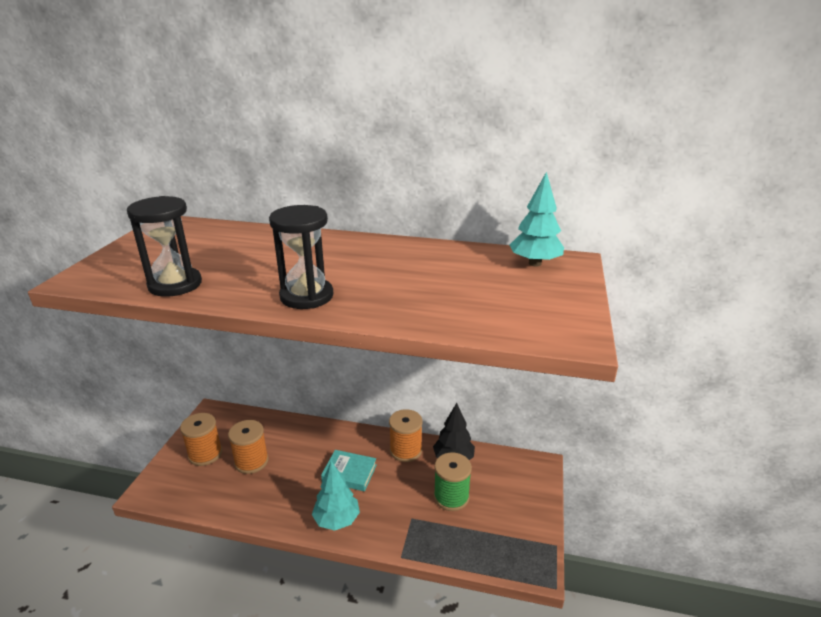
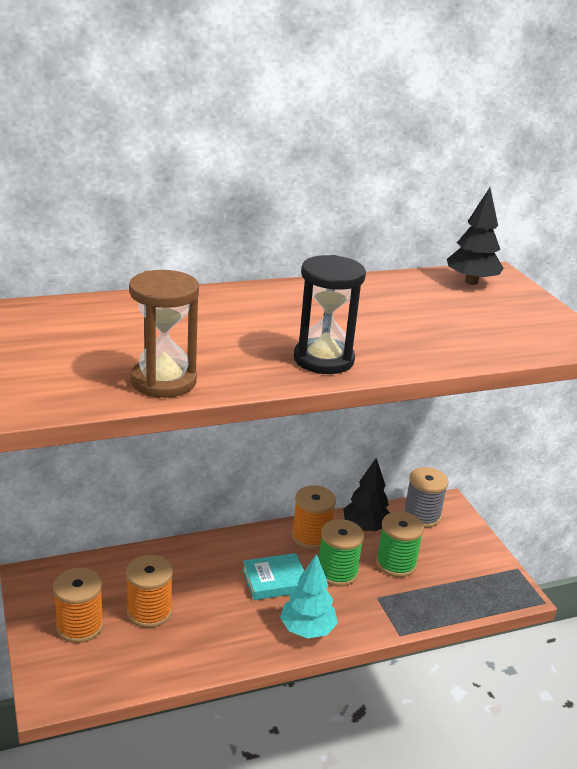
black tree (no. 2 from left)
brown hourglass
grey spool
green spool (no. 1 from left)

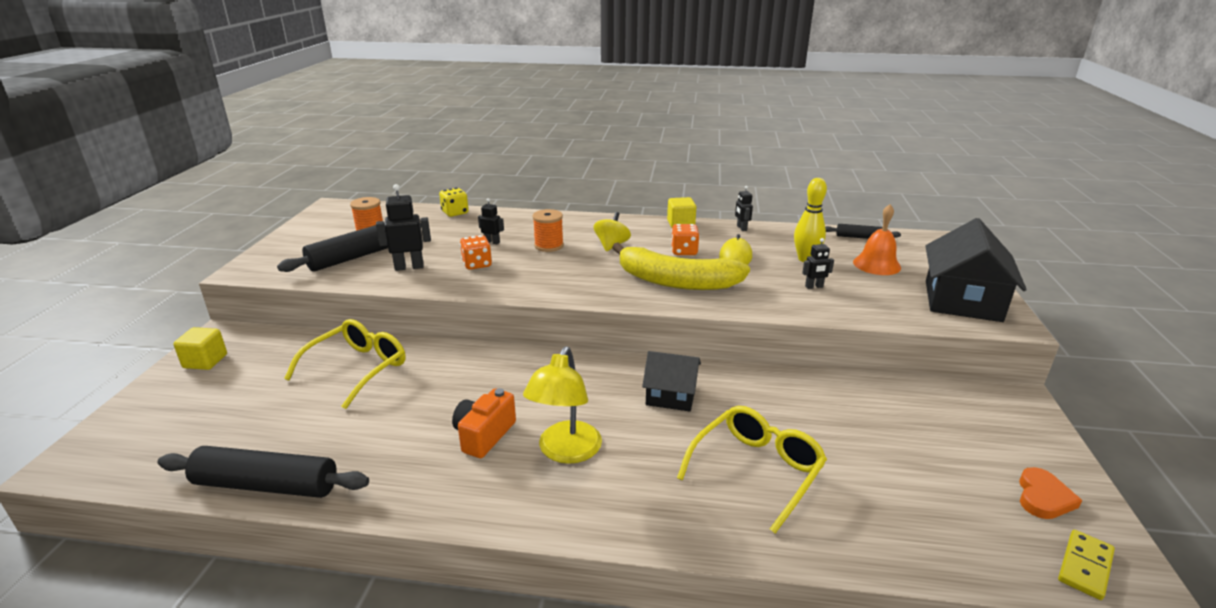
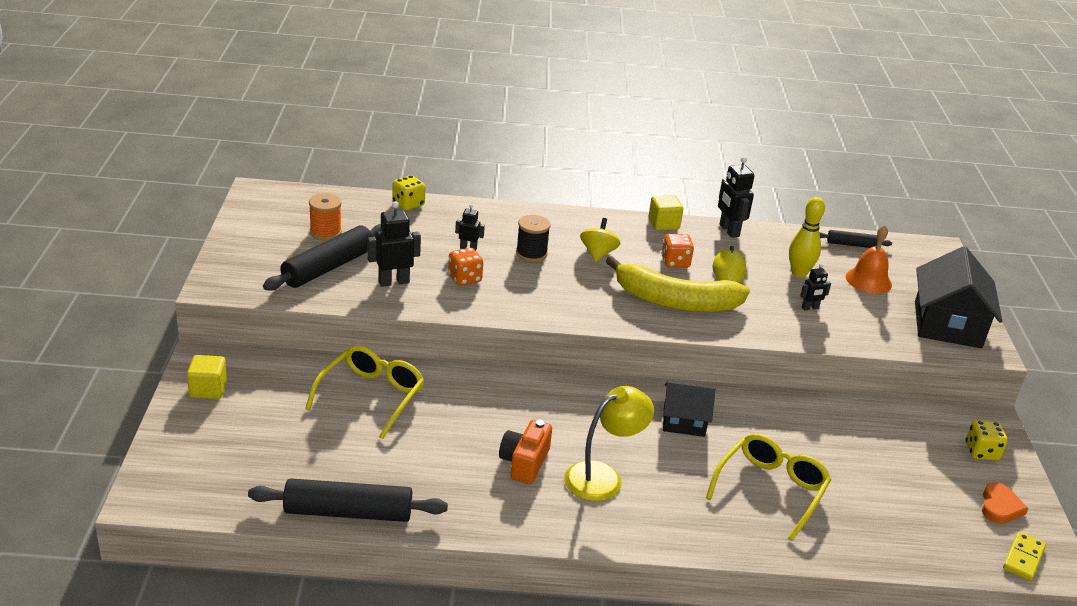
black robot (no. 3 from left)
black spool
yellow lamp
yellow dice (no. 2 from left)

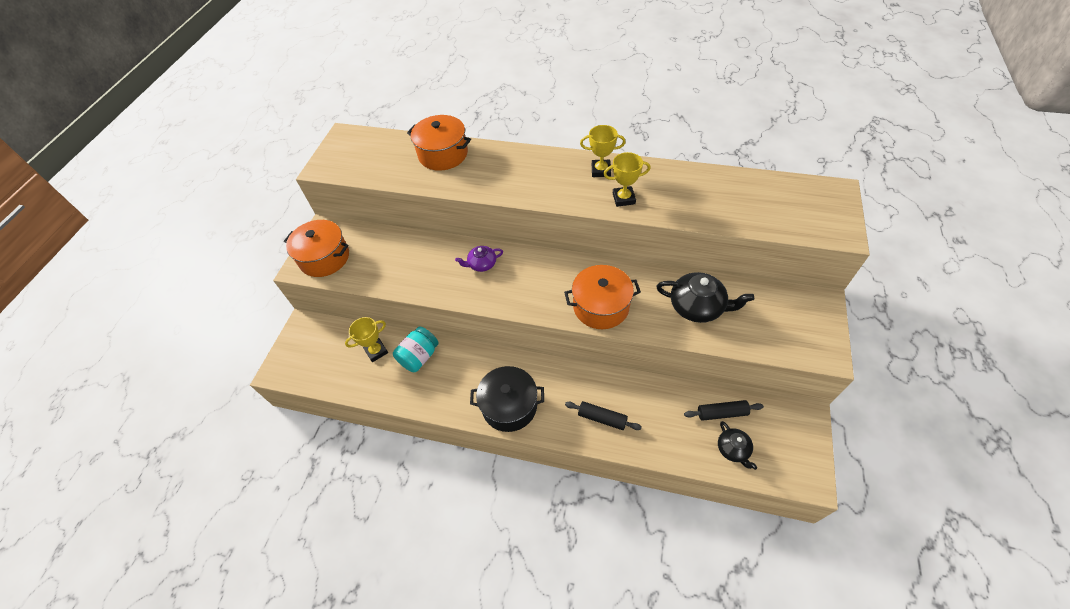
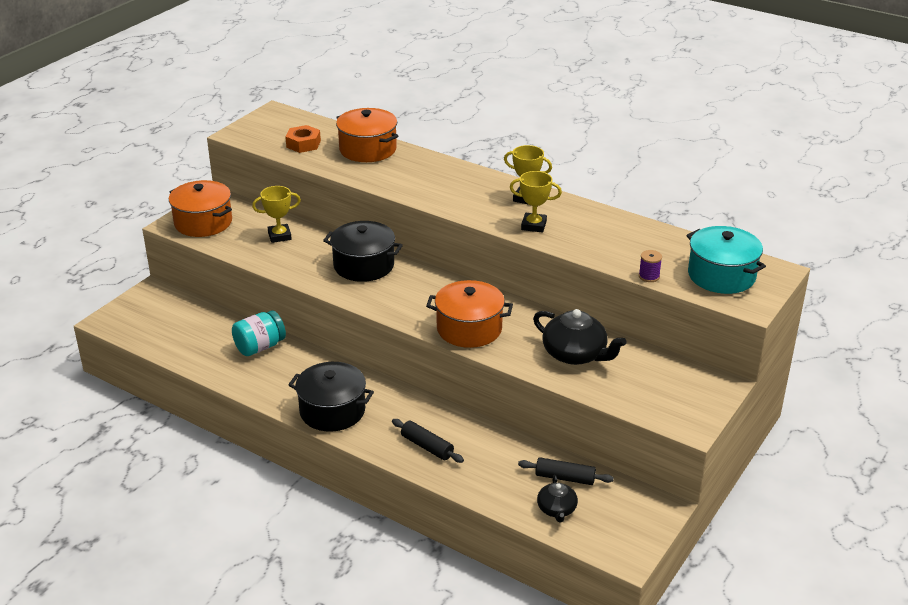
black pot (no. 2 from left)
yellow trophy (no. 1 from left)
orange nut
turquoise pot
purple spool

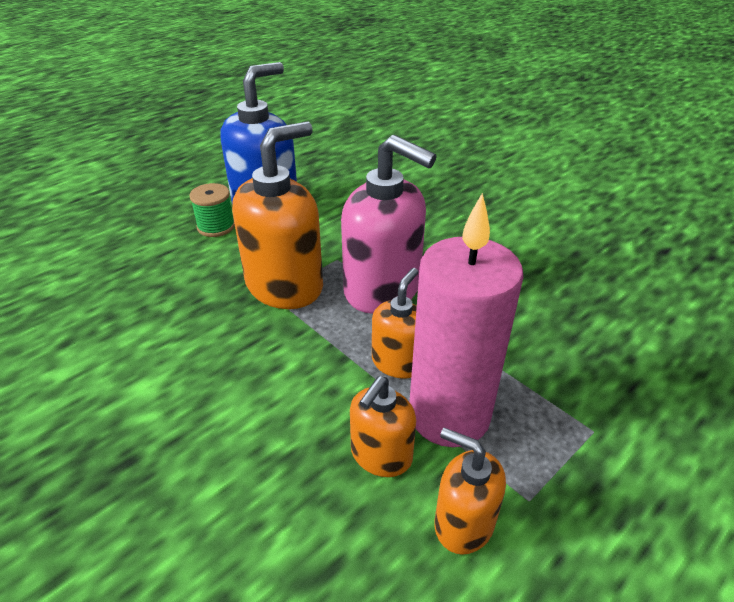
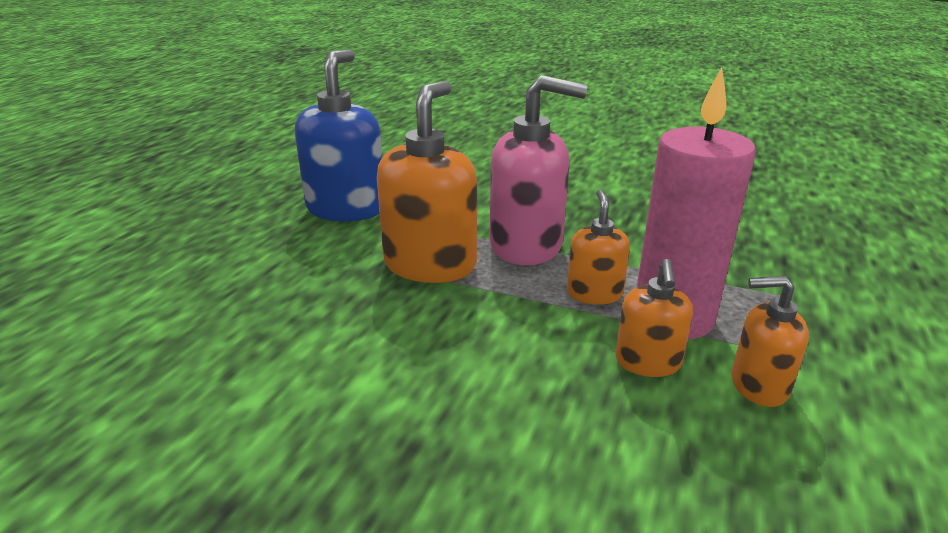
green spool

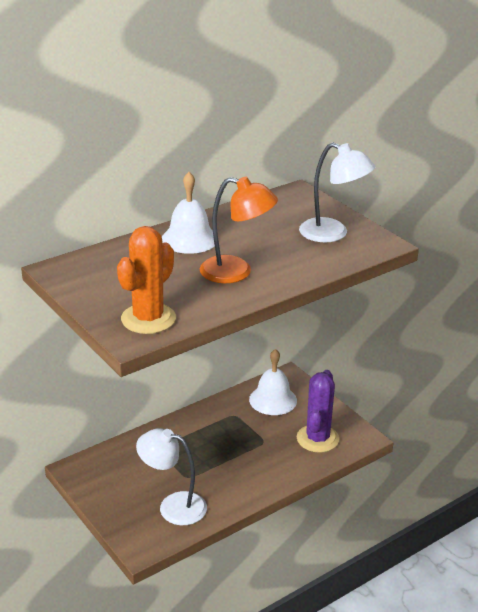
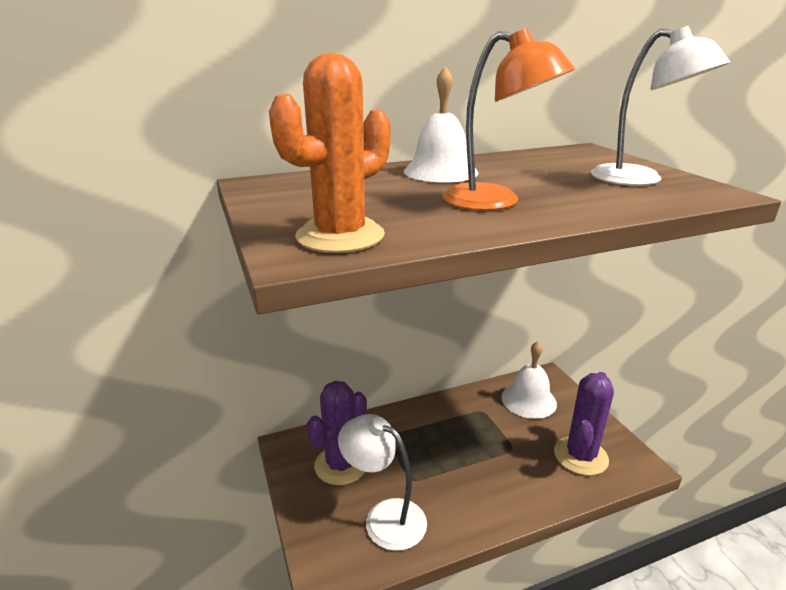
purple cactus (no. 1 from left)

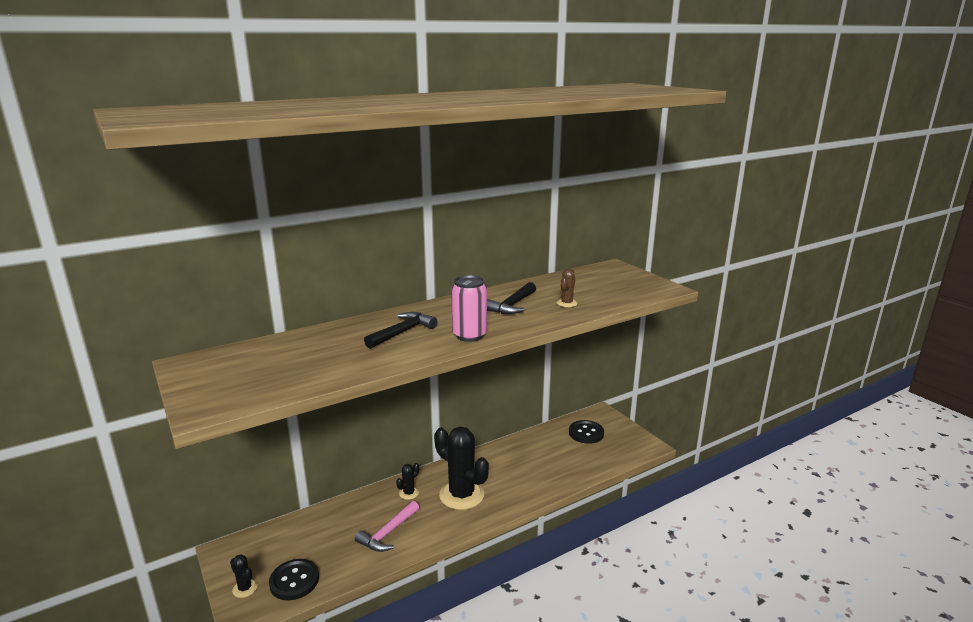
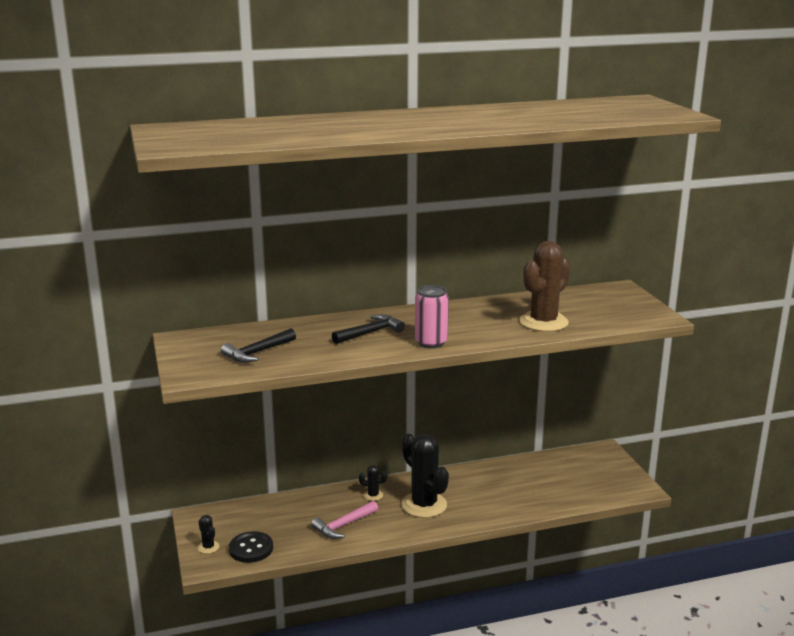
brown cactus
black hammer (no. 1 from left)
black button (no. 2 from left in the first image)
black cactus (no. 2 from left)

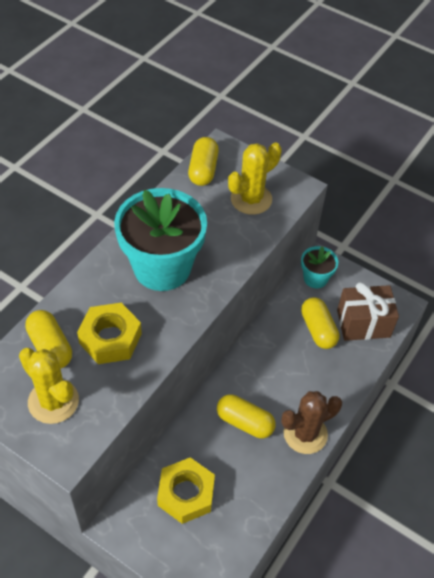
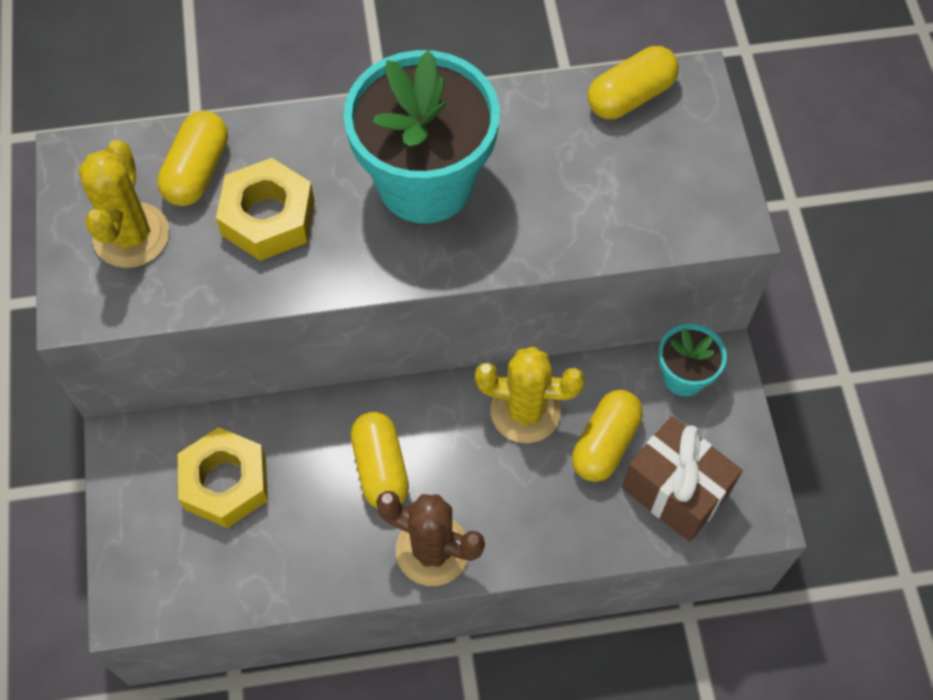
yellow cactus (no. 2 from left)

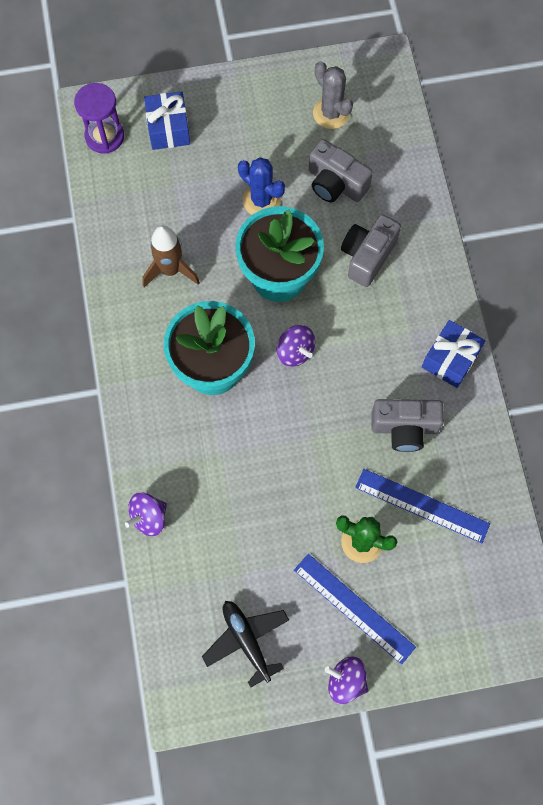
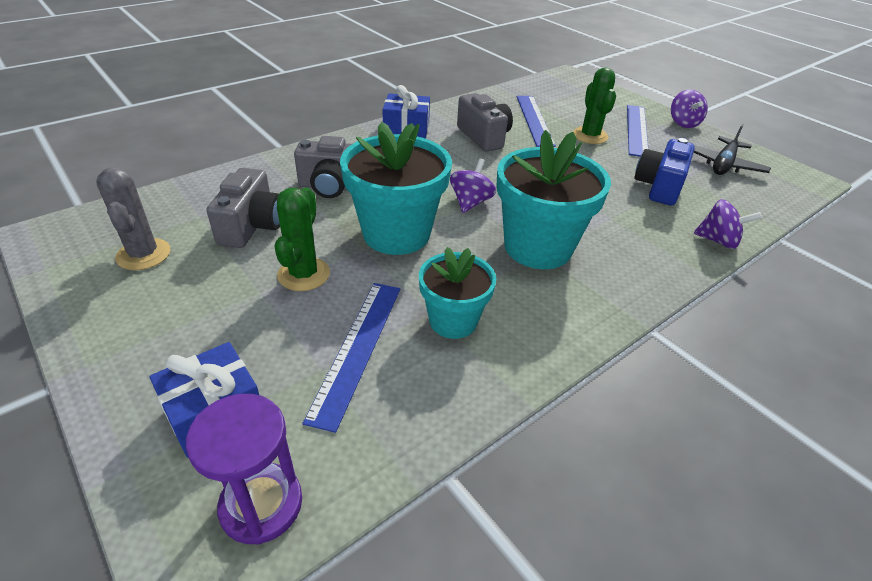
grey cactus
green cactus (no. 1 from left)
turquoise flower pot (no. 2 from left)
blue camera
blue ruler (no. 1 from left)

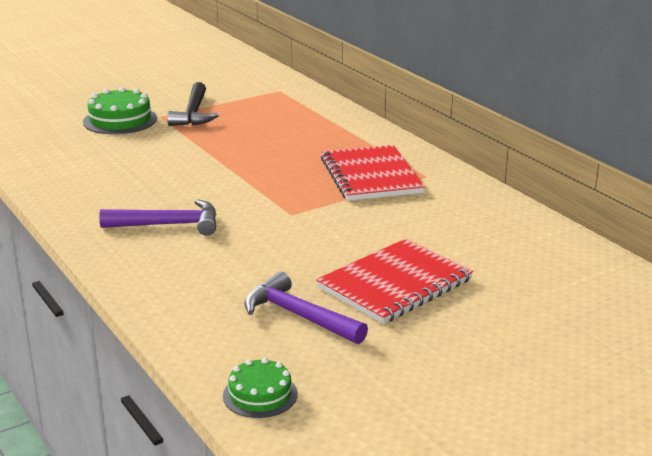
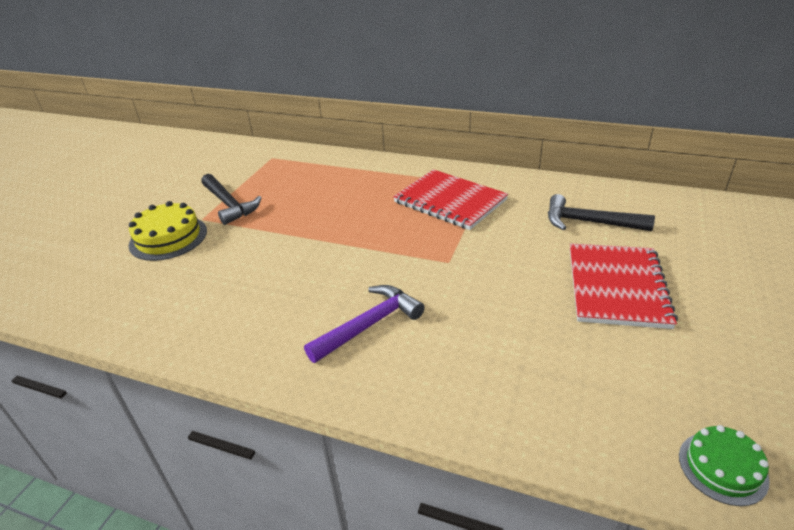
yellow cake
purple hammer (no. 2 from left in the first image)
black hammer (no. 2 from left)

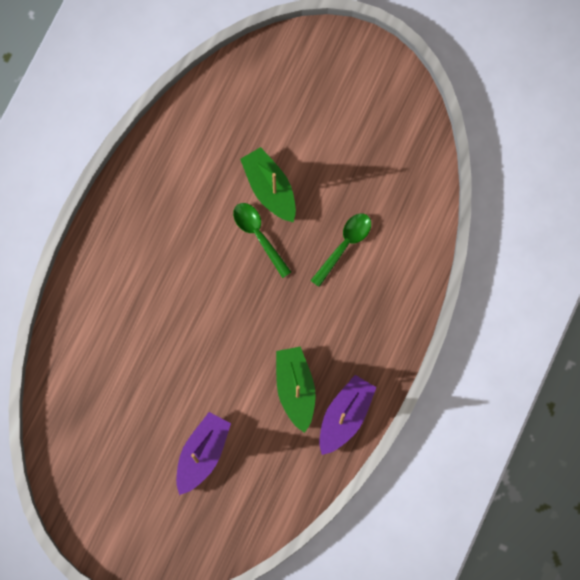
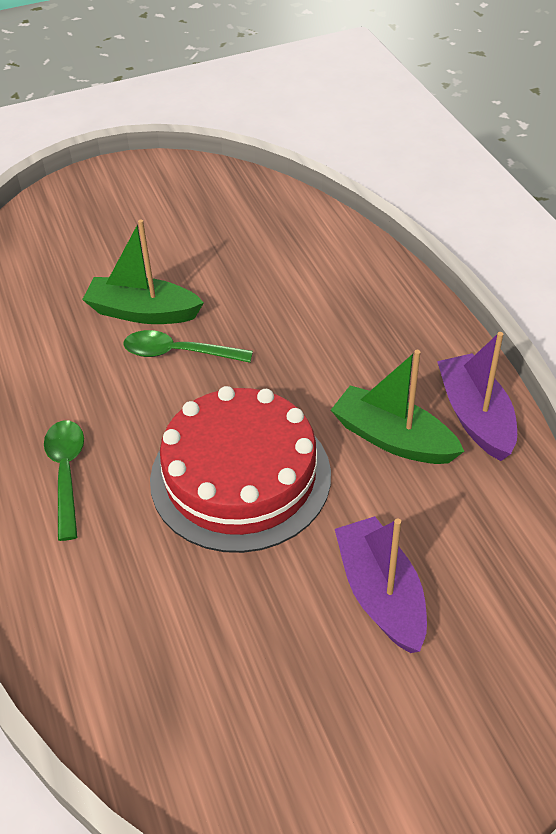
green spoon (no. 1 from left)
red cake

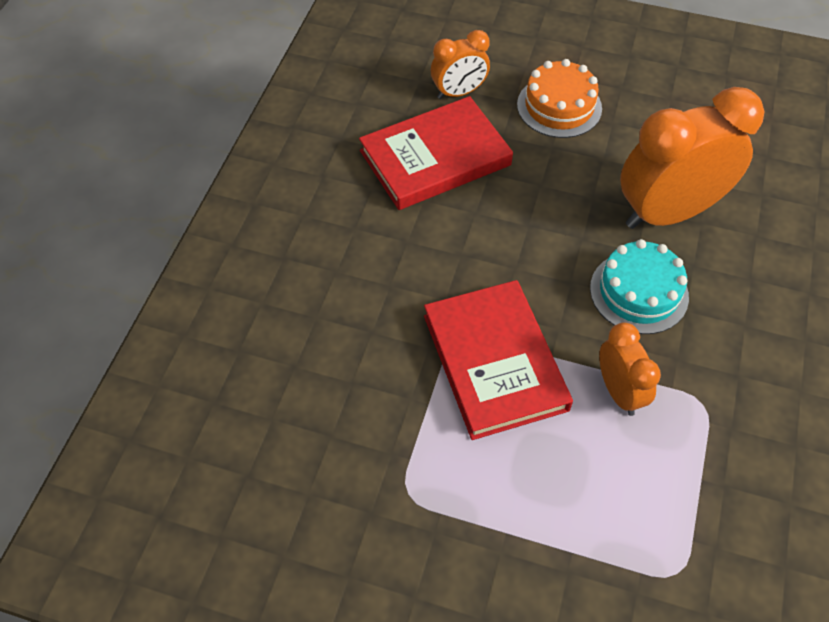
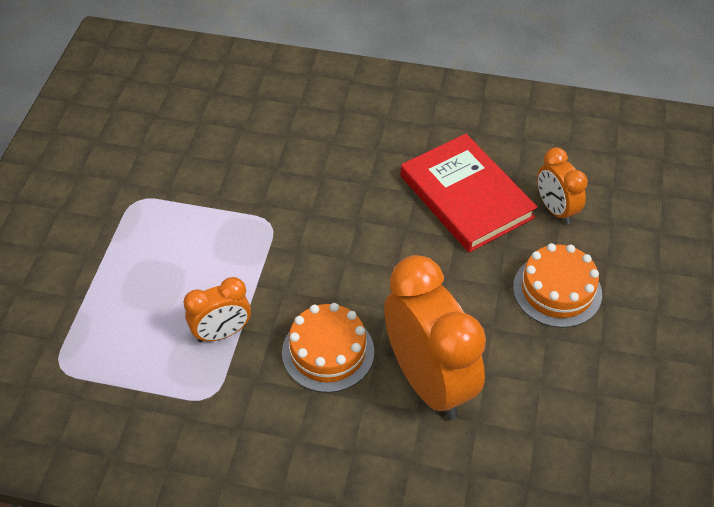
orange cake (no. 1 from left)
red book (no. 2 from left in the first image)

